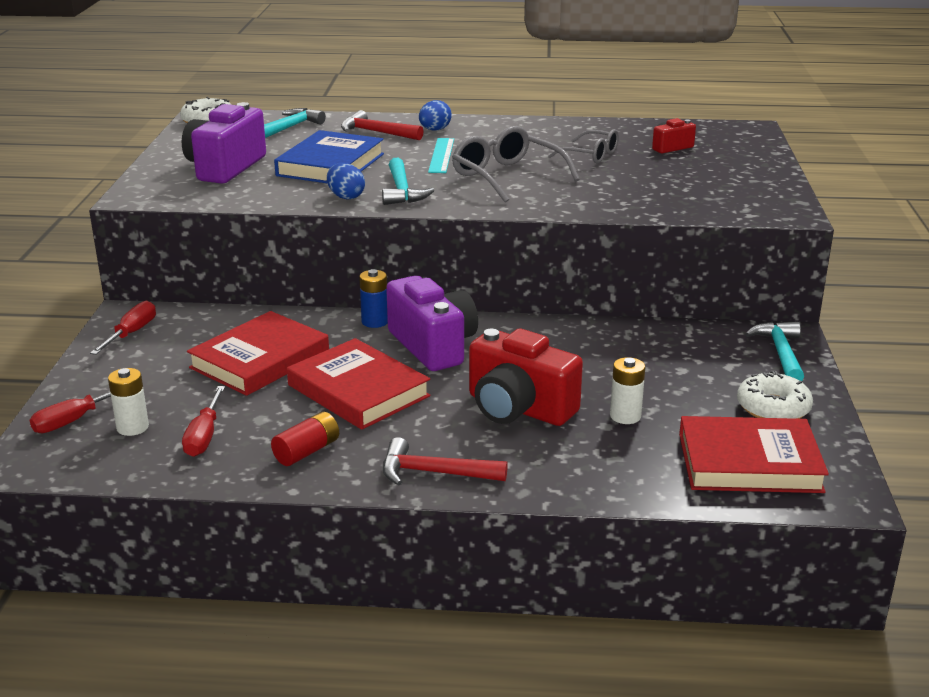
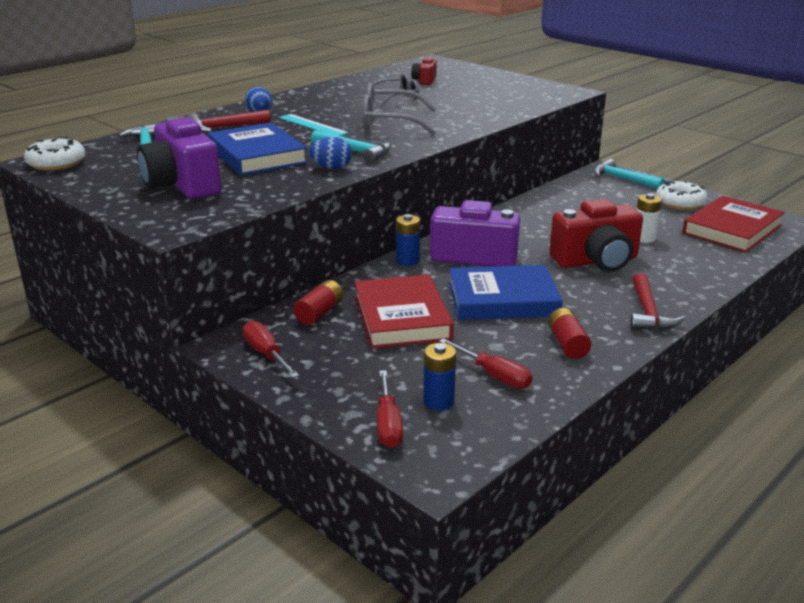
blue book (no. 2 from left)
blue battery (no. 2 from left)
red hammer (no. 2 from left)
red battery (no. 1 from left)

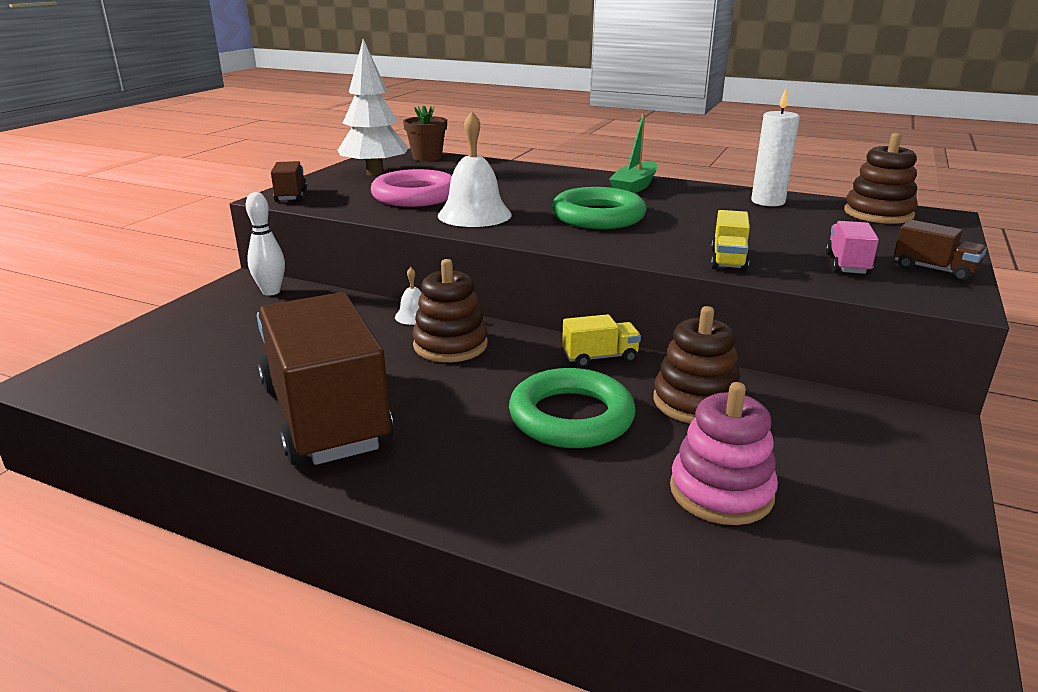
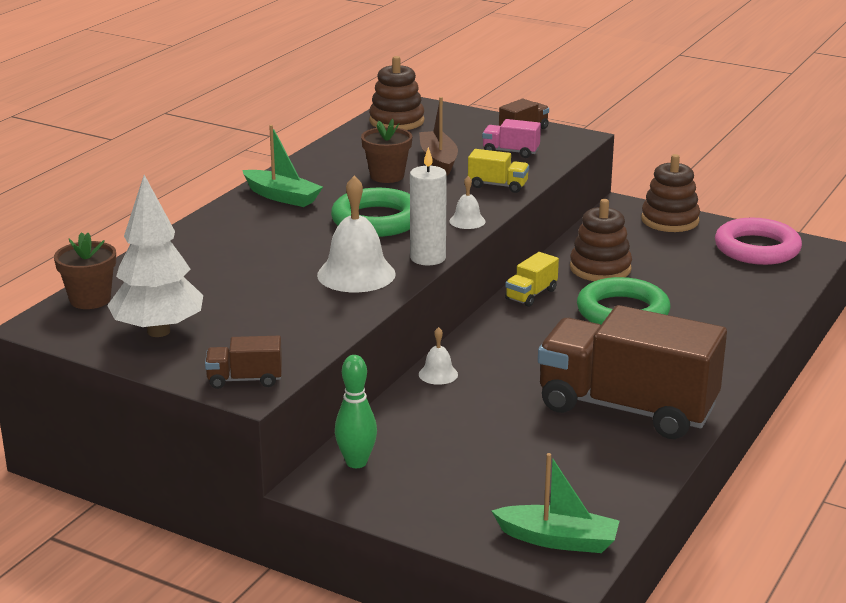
white candle
pink ring
green bowling pin
brown stacking toy (no. 3 from left)
brown truck (no. 3 from left)
yellow truck (no. 2 from left)
pink stacking toy
brown boat
brown flower pot (no. 2 from left)
white bell (no. 3 from left)
green boat (no. 2 from left)

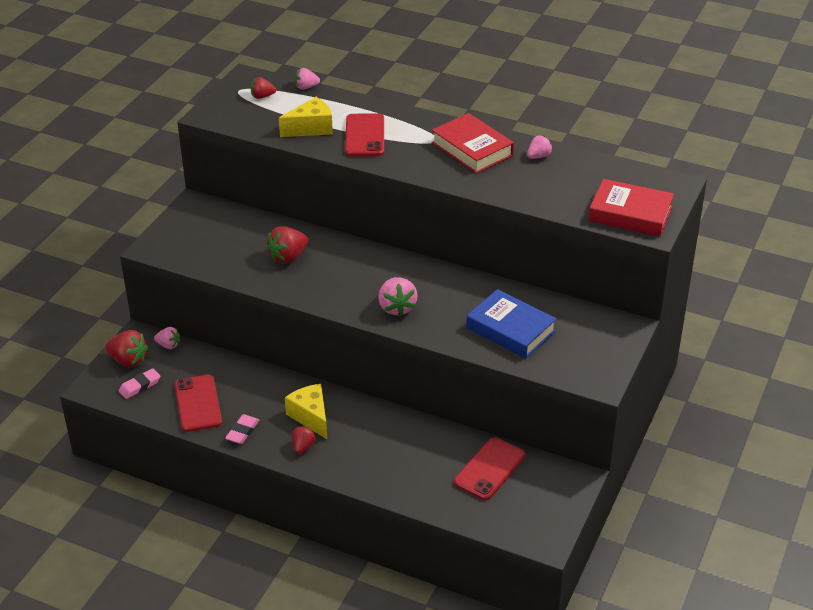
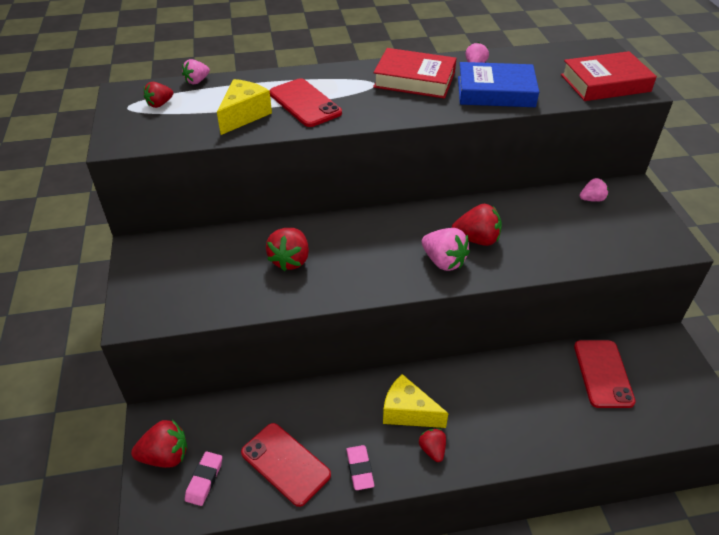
blue book
pink strawberry (no. 4 from left)
red strawberry (no. 5 from left)

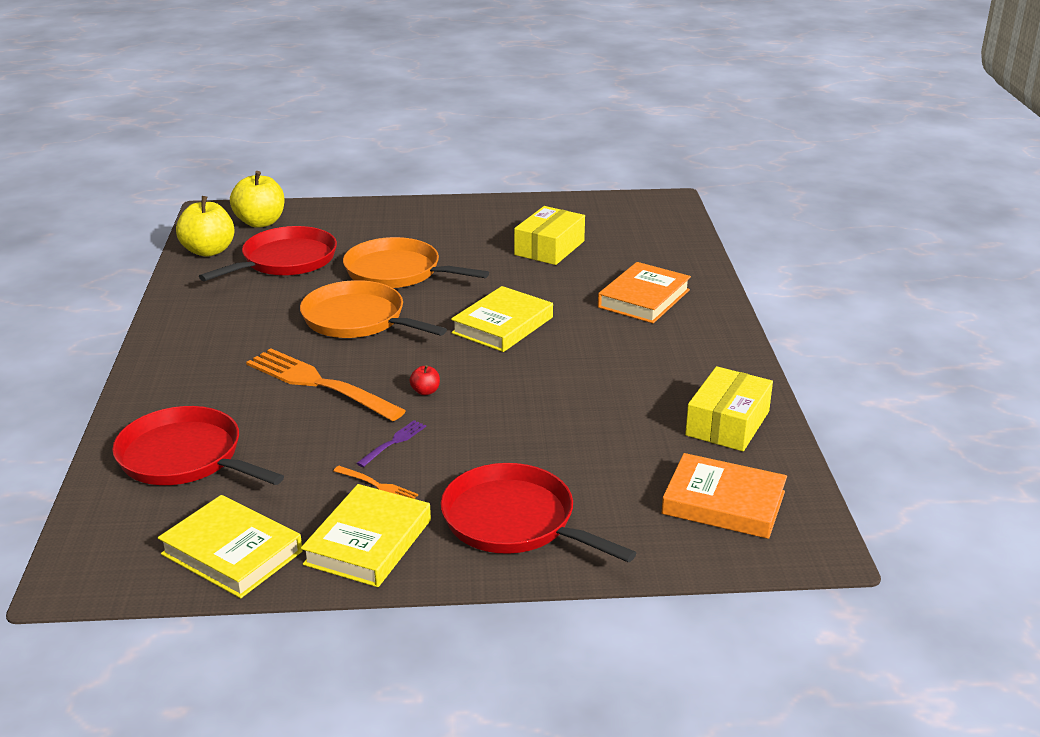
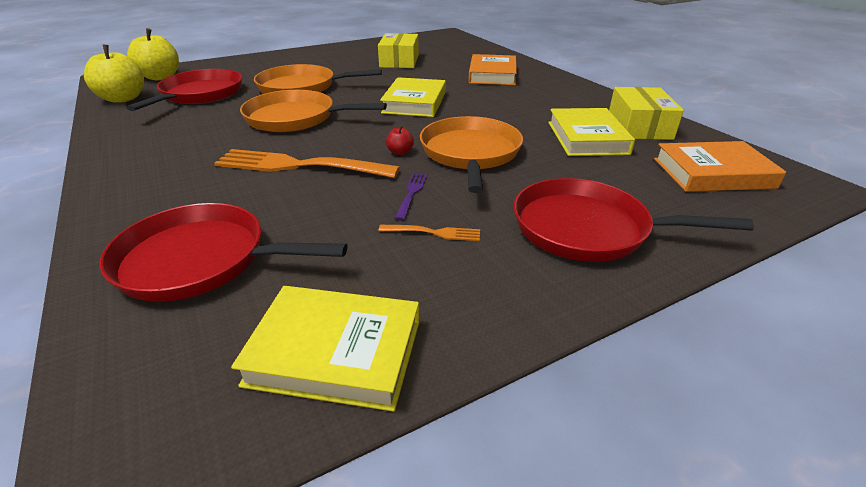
yellow book (no. 3 from left)
orange pan (no. 3 from left)

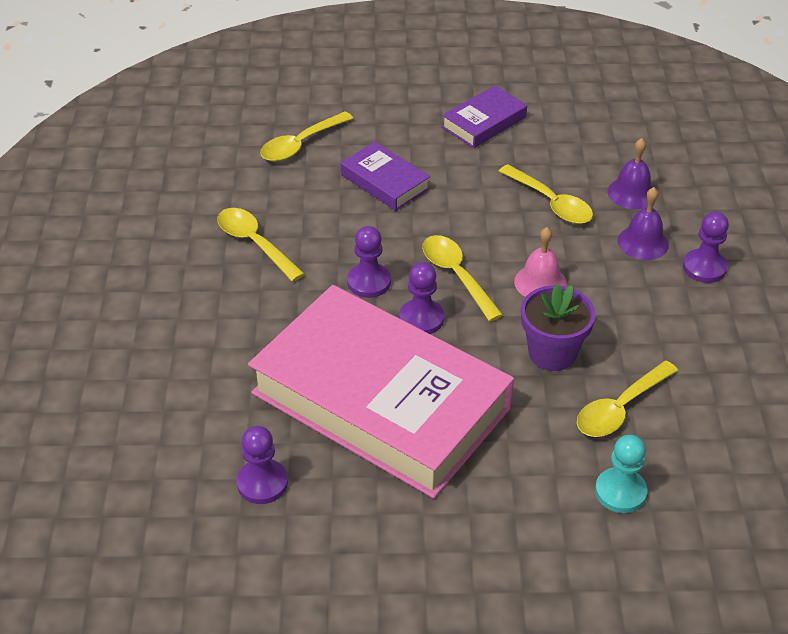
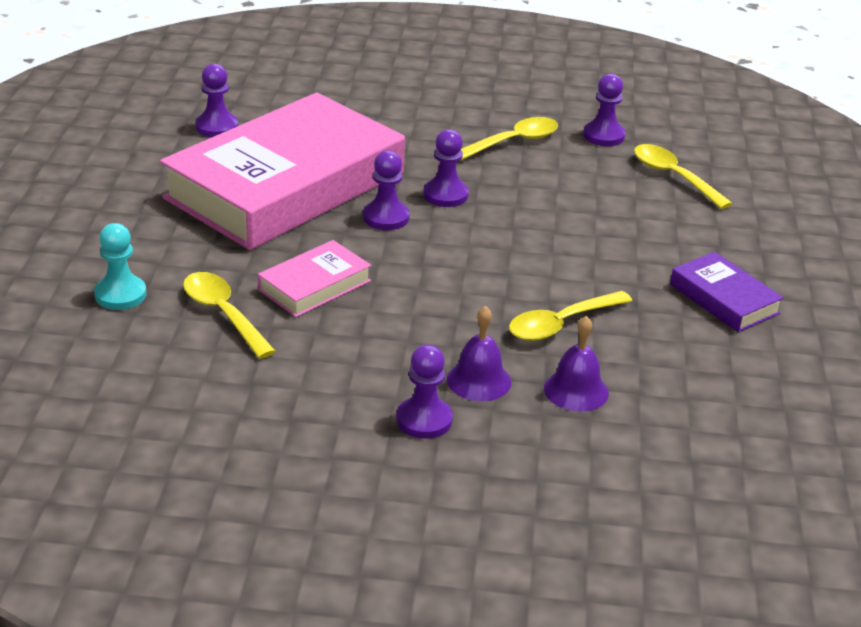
purple book (no. 1 from left in the first image)
pink bell
yellow spoon (no. 3 from left in the first image)
pink book (no. 2 from left)
purple pawn (no. 5 from left)

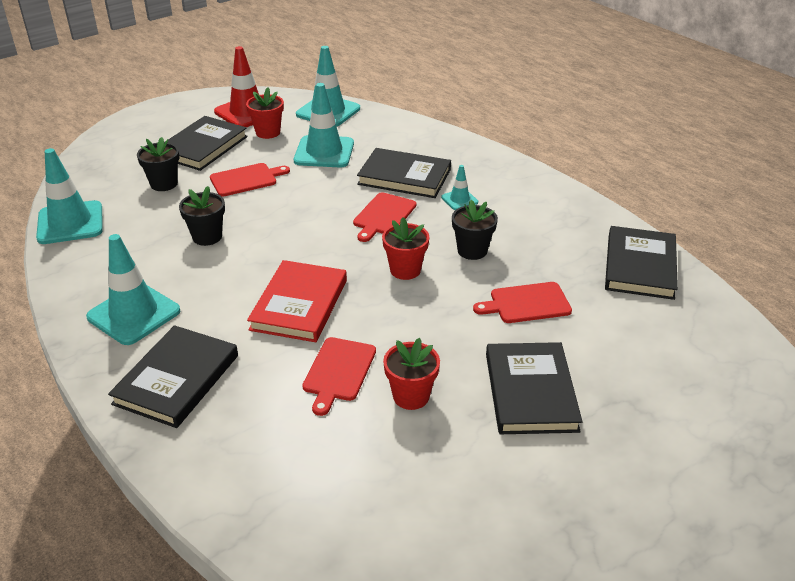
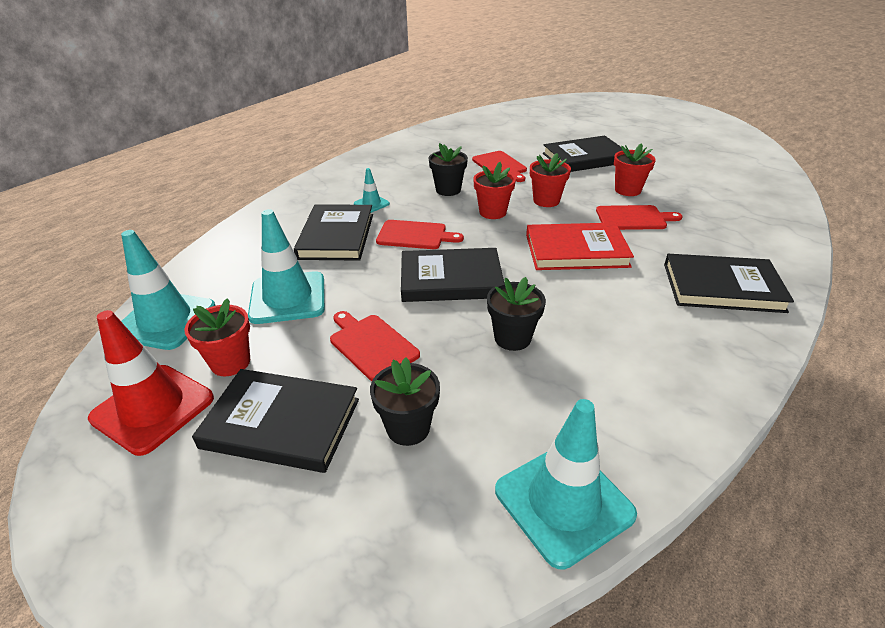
black book (no. 3 from left)
turquoise traffic cone (no. 2 from left in the first image)
red flower pot (no. 3 from left)

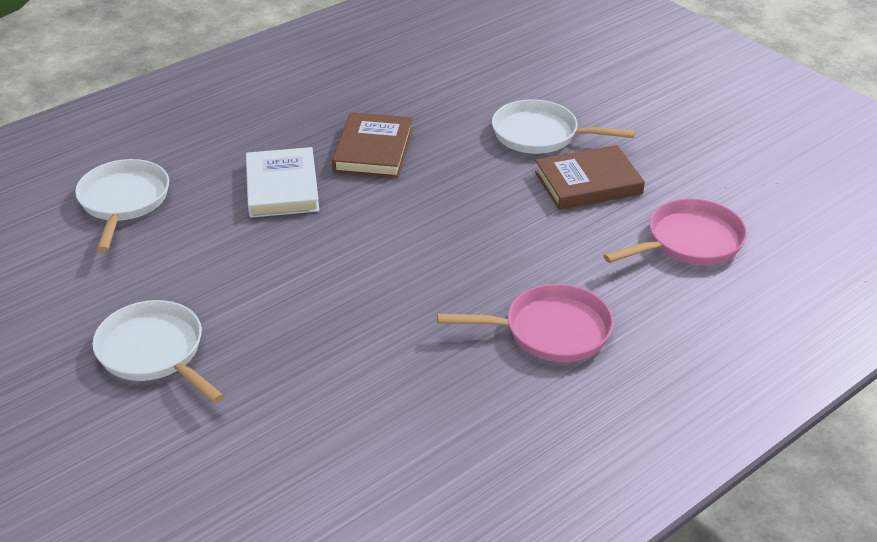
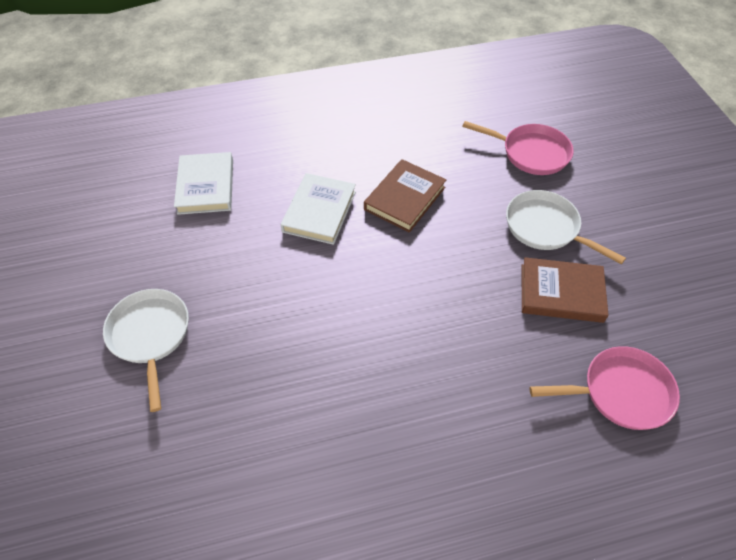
white book (no. 1 from left)
pink pan (no. 1 from left)

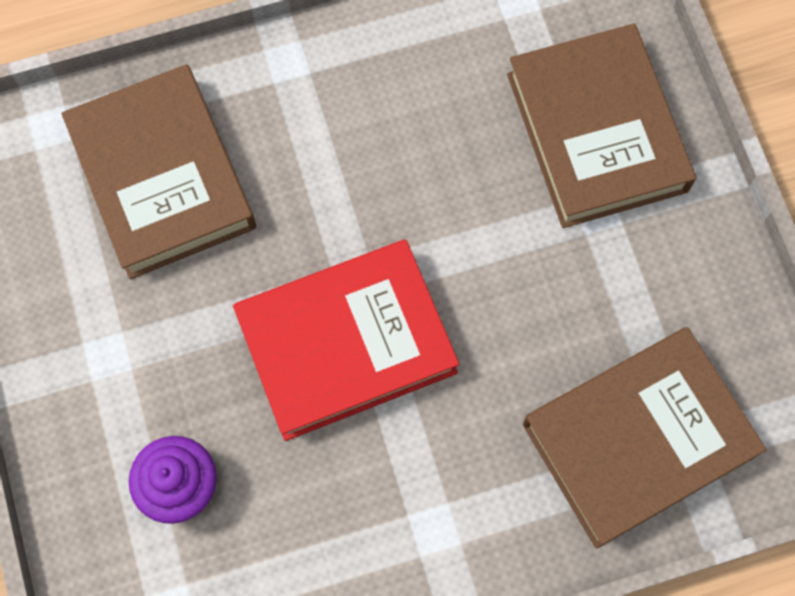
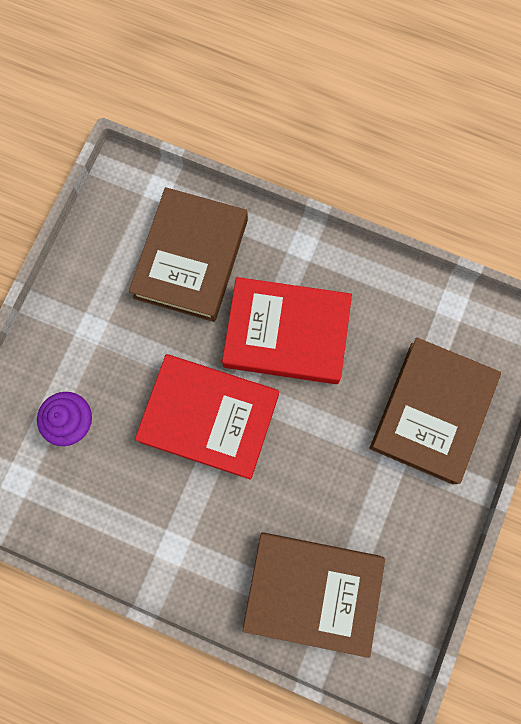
red book (no. 2 from left)

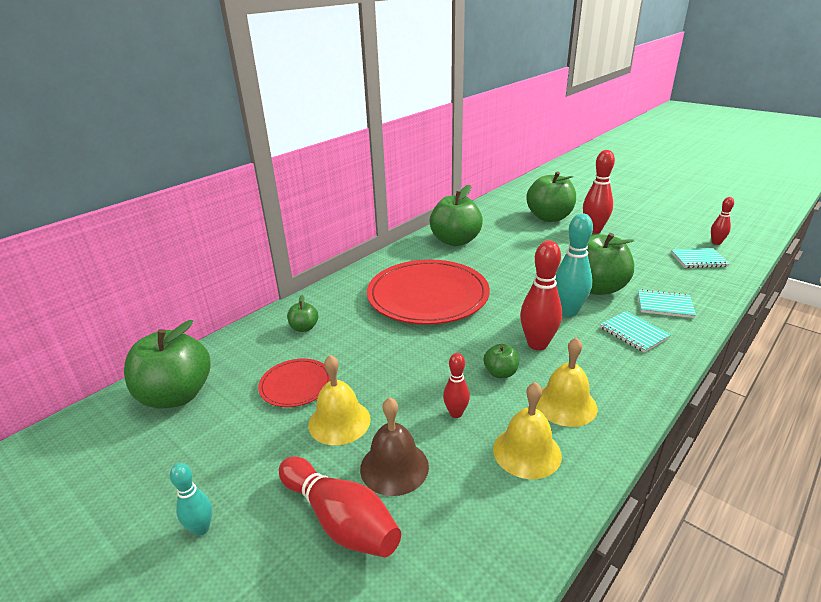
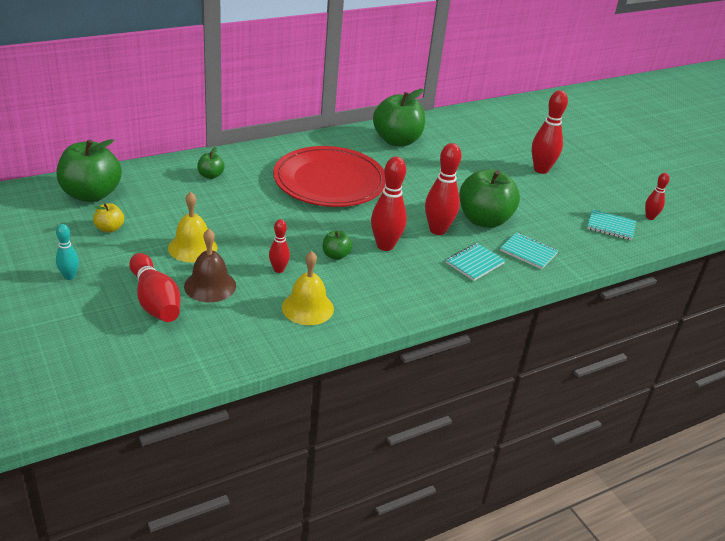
green apple (no. 5 from left in the first image)
red bowling pin (no. 4 from left)
turquoise notebook (no. 1 from left)
yellow bell (no. 3 from left in the first image)
red plate (no. 1 from left in the first image)
yellow apple

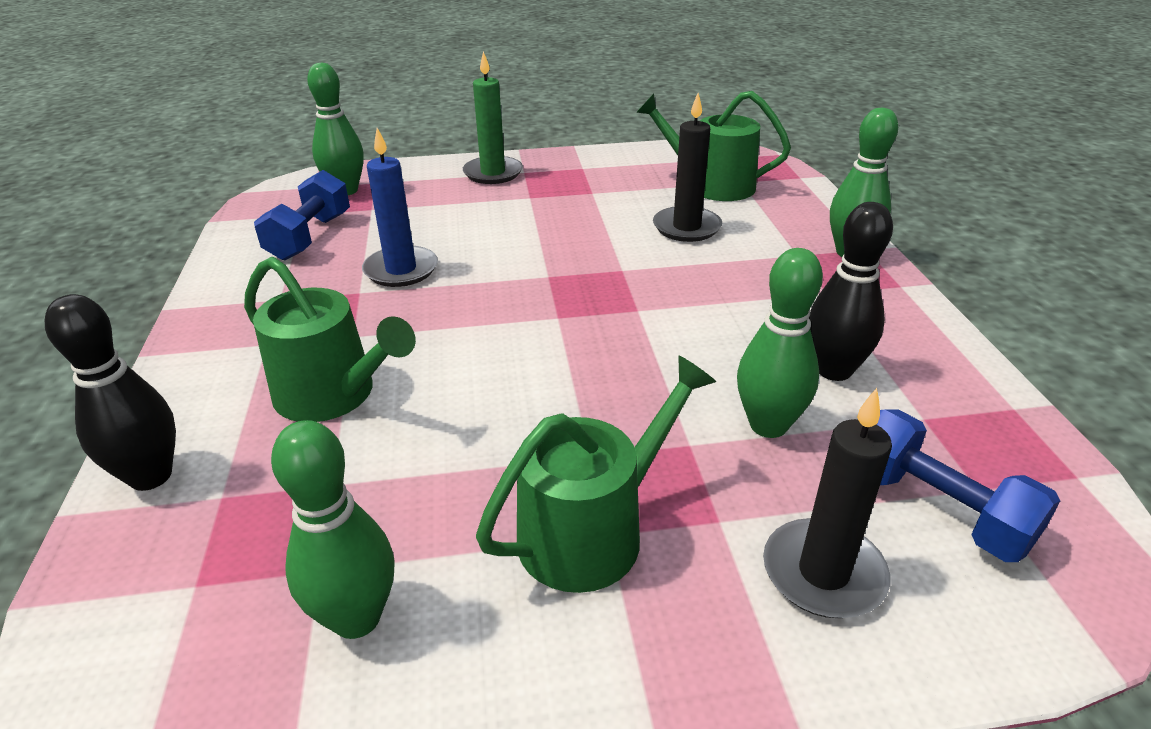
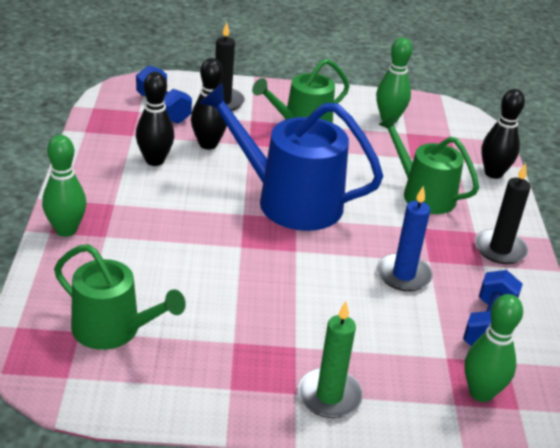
black candle (no. 2 from left)
black bowling pin (no. 2 from left)
blue watering can

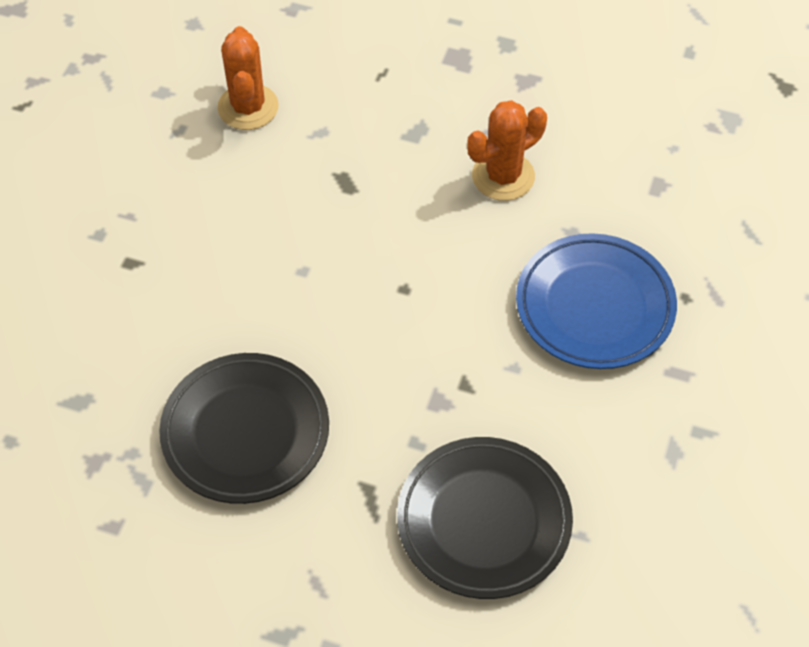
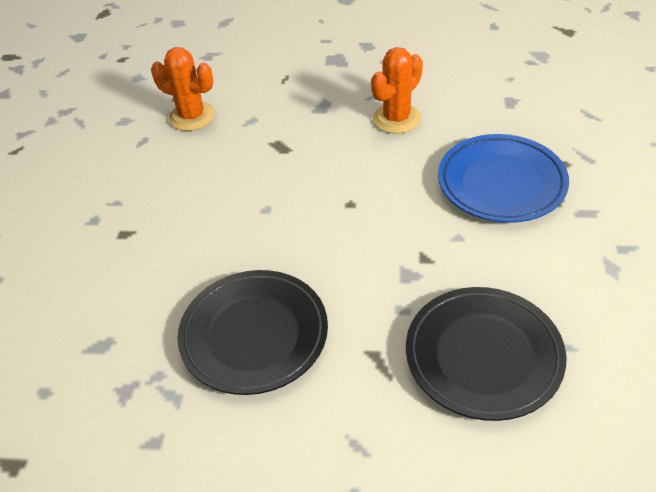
orange cactus (no. 1 from left)

